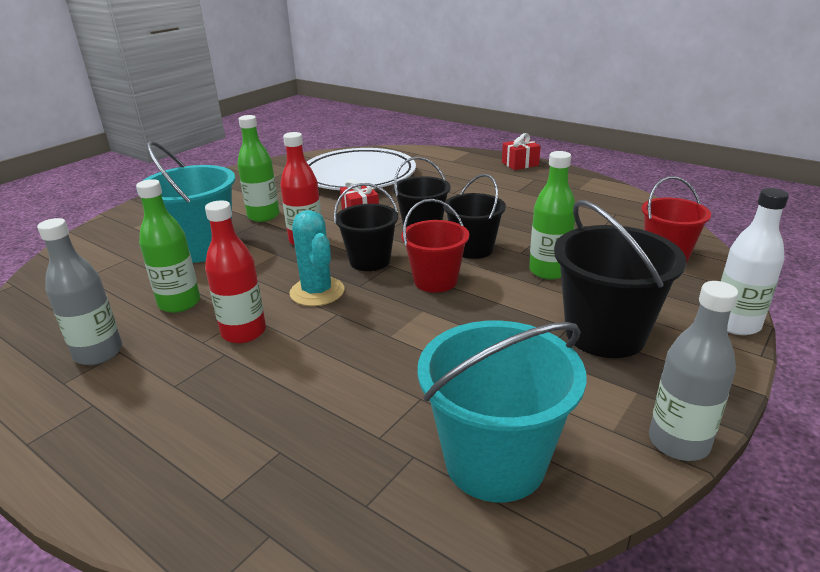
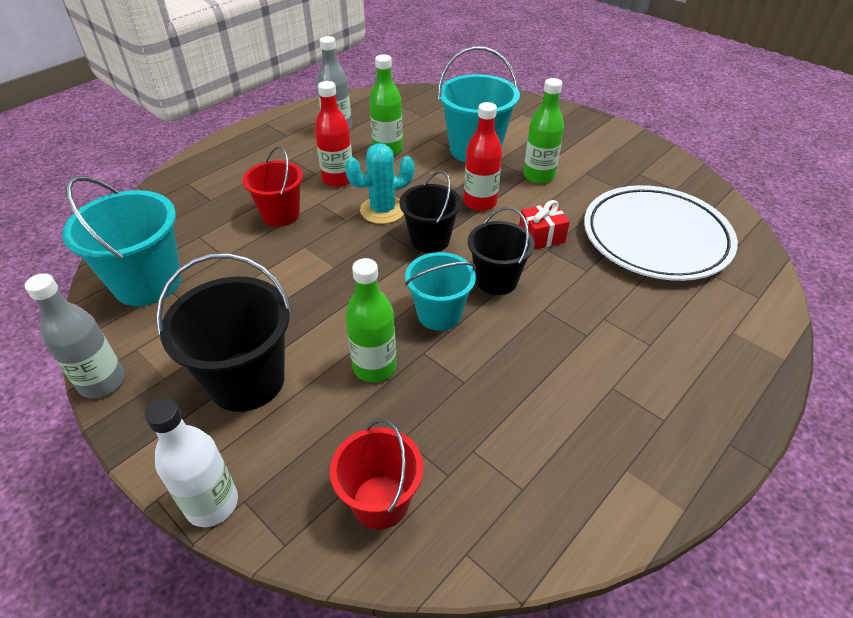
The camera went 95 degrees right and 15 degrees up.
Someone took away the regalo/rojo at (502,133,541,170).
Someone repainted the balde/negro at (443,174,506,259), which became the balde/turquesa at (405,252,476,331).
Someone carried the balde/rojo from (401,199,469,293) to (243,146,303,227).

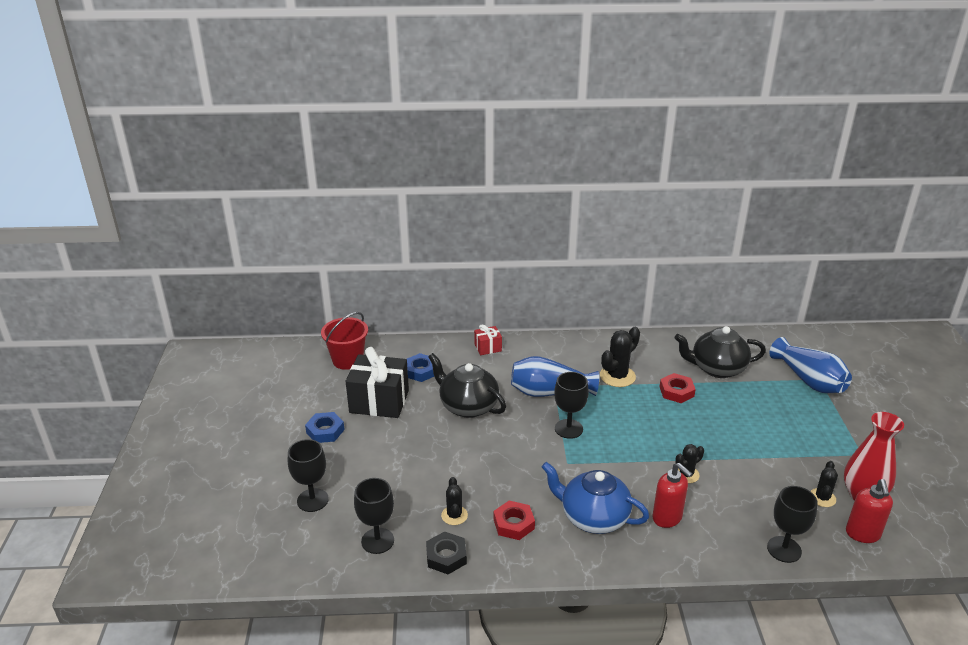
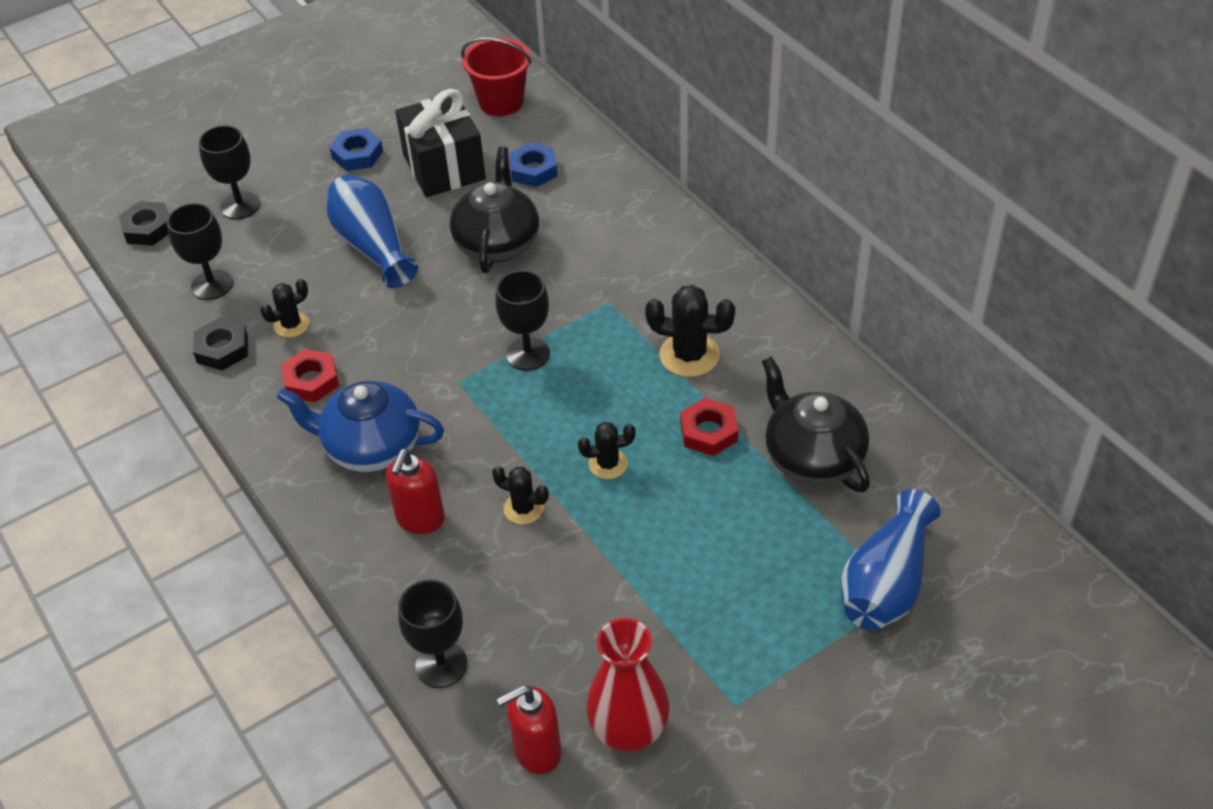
The camera went 60 degrees right and 15 degrees up.
Someone took away the regalo/rojo at (474,324,502,355).
Someone carried the florero/azul from (511,356,599,397) to (327,175,418,288).
Someone carried the cactus/negro from (810,461,838,507) to (578,422,635,479).
Someone rotated the tetera/azul at (542,462,649,534) by 75 degrees counterclockwise.
Someone put down the tuerca/negro at (119,201,169,246).

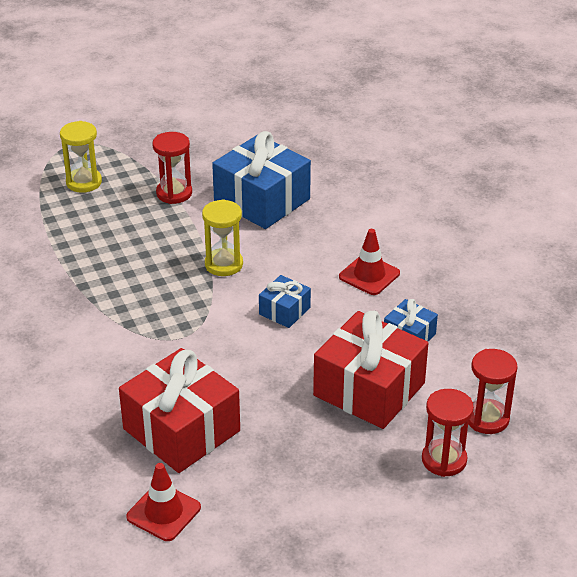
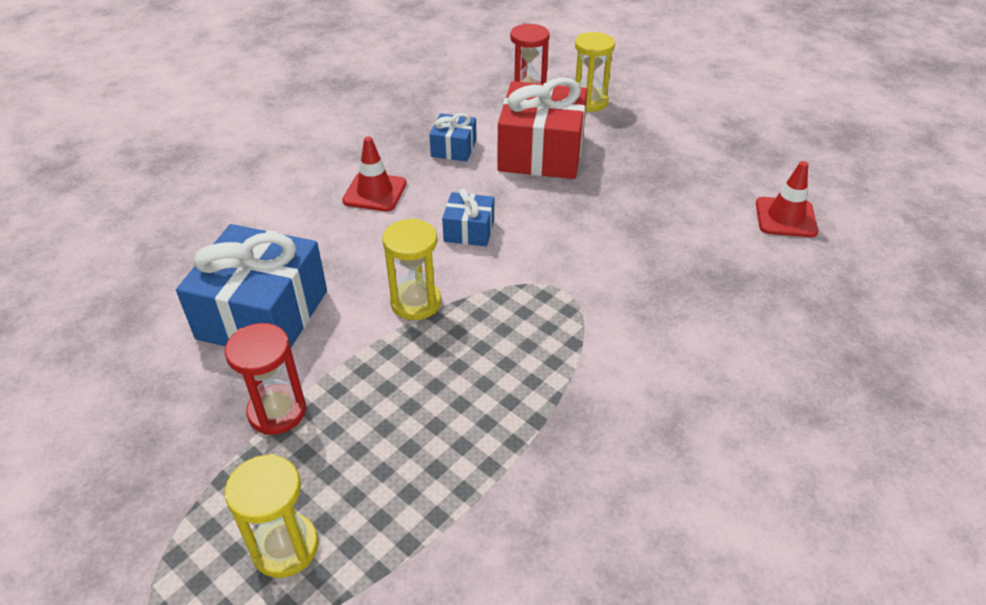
The camera went 115 degrees left and 5 degrees up.
Someone took away the regalo/rojo at (119,348,240,473).
Someone repainted the reloj de arena/rojo at (422,389,474,477), which became the reloj de arena/amarillo at (575,32,615,112).

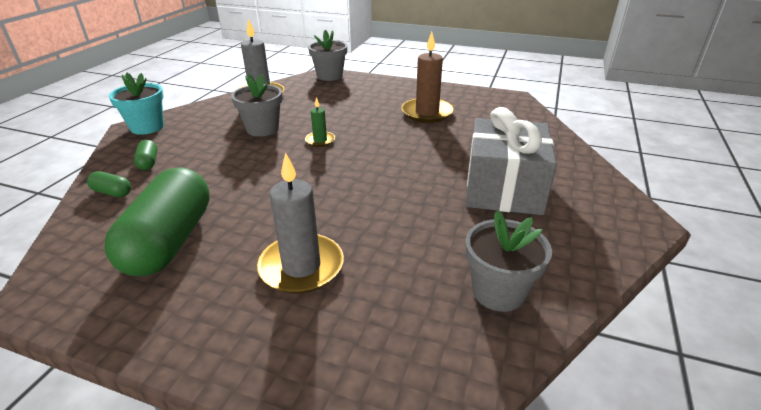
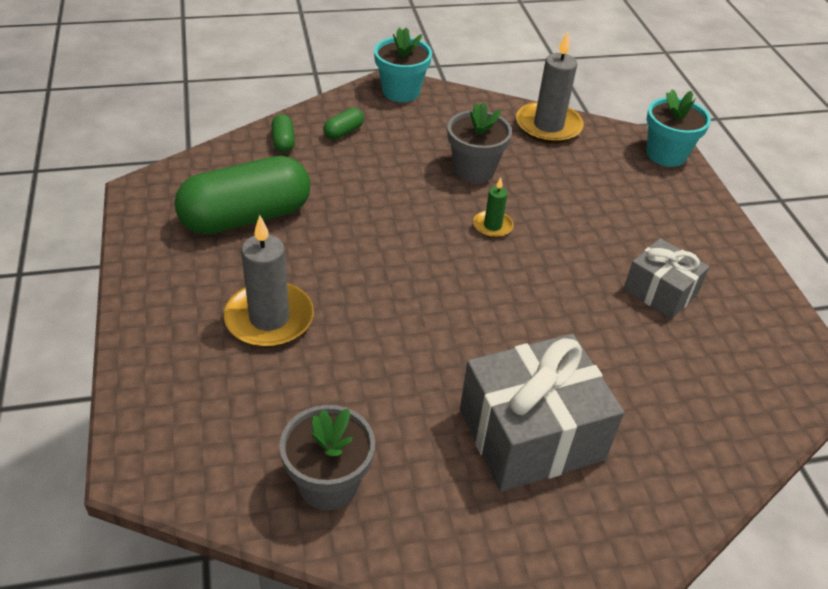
The camera went 55 degrees right and 10 degrees up.
Someone repainted the maceta/gris at (308,30,347,81), which became the maceta/turquesa at (646,89,711,167).
Someone swapped the vela/marrón at (401,32,454,123) for the regalo/gris at (624,238,709,319).

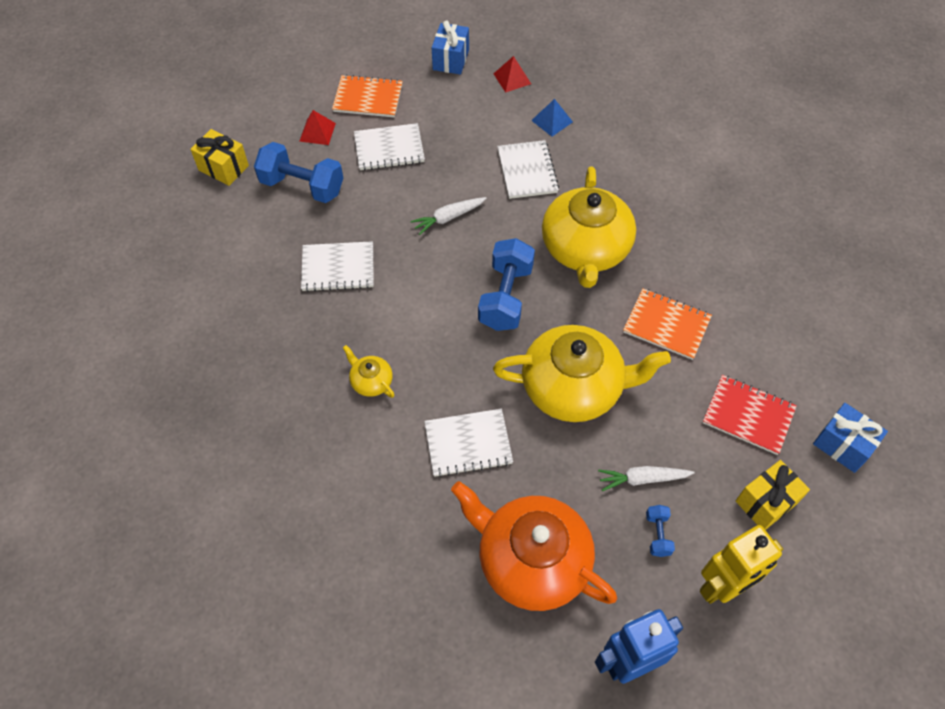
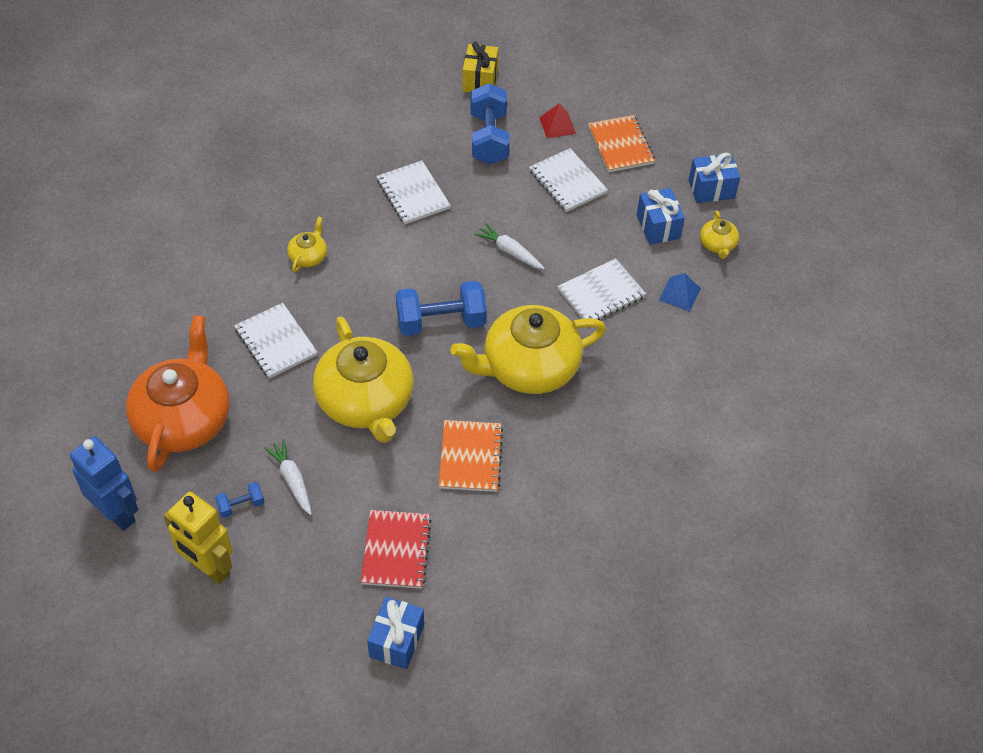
The camera went 65 degrees right and 5 degrees down.
Someone swapped the pirámide/rojo at (494,56,531,93) for the tetera/amarillo at (700,210,739,259).
Someone took away the regalo/amarillo at (736,460,810,530).
Someone put down the regalo/azul at (637,188,685,245).

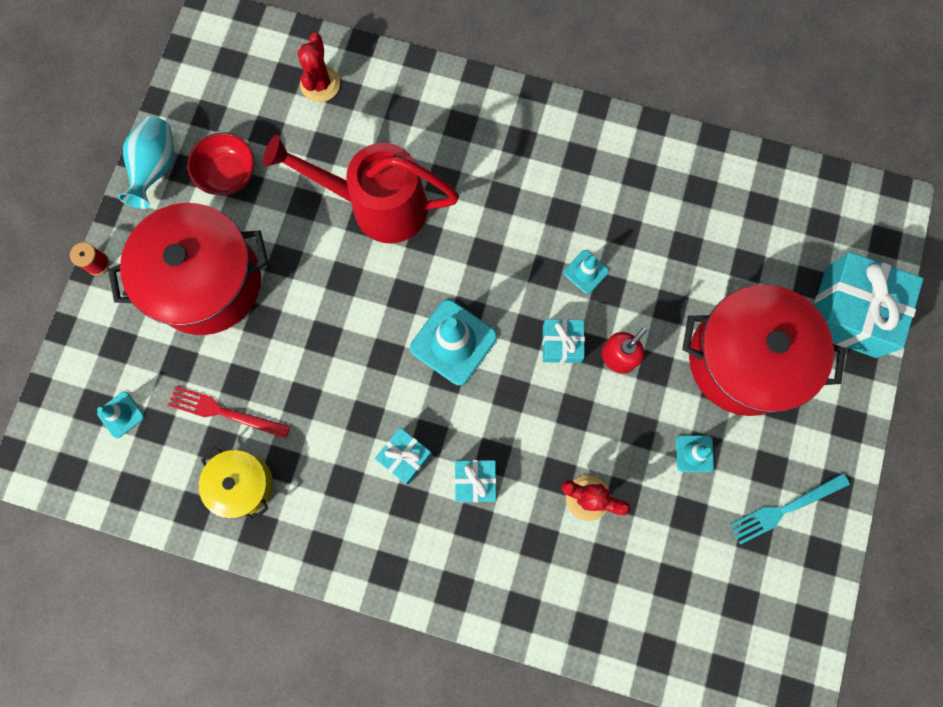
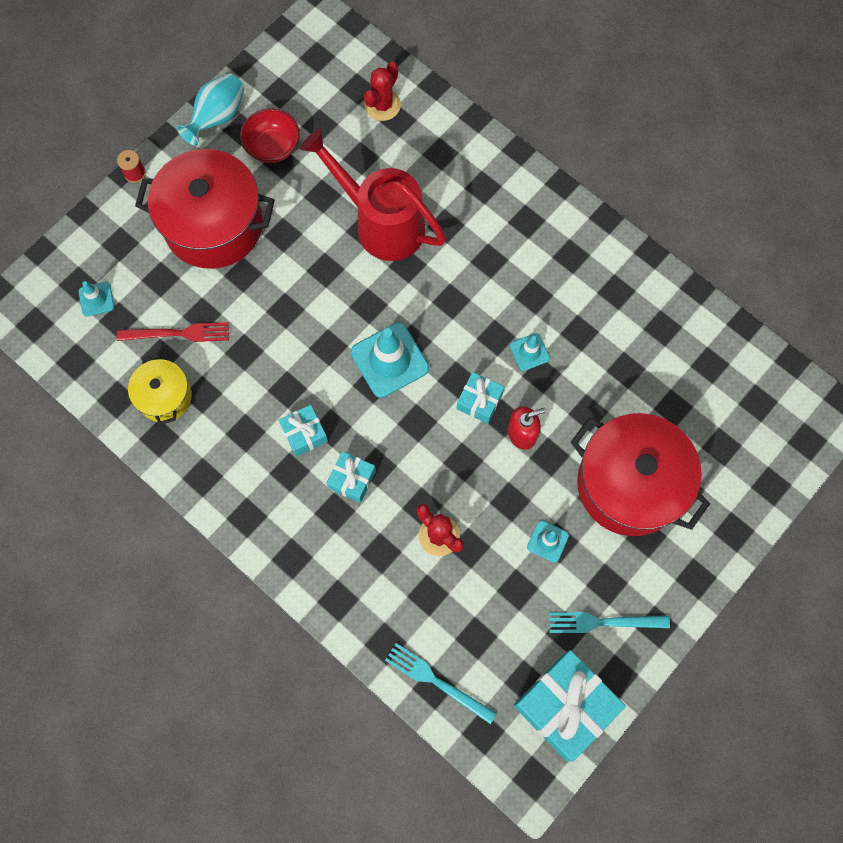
The camera went 25 degrees right and 5 degrees down.
Someone carried the regalo/turquesa from (814,252,923,358) to (513,650,626,762).
Someone rotated the tenedor/rojo at (168,386,290,439) by 135 degrees clockwise.
Someone put down the tenedor/turquesa at (385,643,497,724).

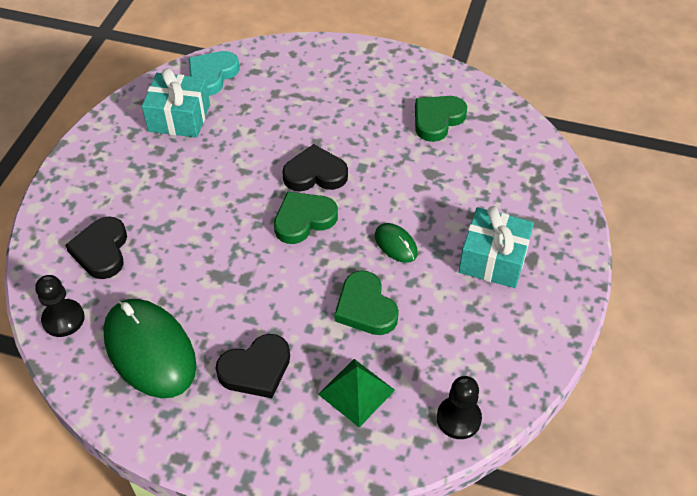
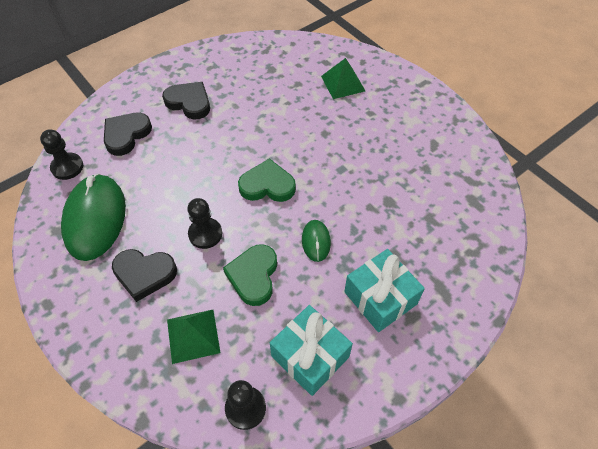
The camera went 35 degrees right and 5 degrees up.
Someone took away the corazón/turquesa at (188,51,239,96).
Someone carried the regalo/turquesa from (142,68,210,138) to (270,305,353,396).
Someone took away the corazón/verde at (415,96,467,142).
Someone carried the corazón/negro from (282,144,348,191) to (162,82,210,119).
Someone put down the pirámide/verde at (321,58,365,99).
Someone put down the peón/negro at (187,198,222,249).

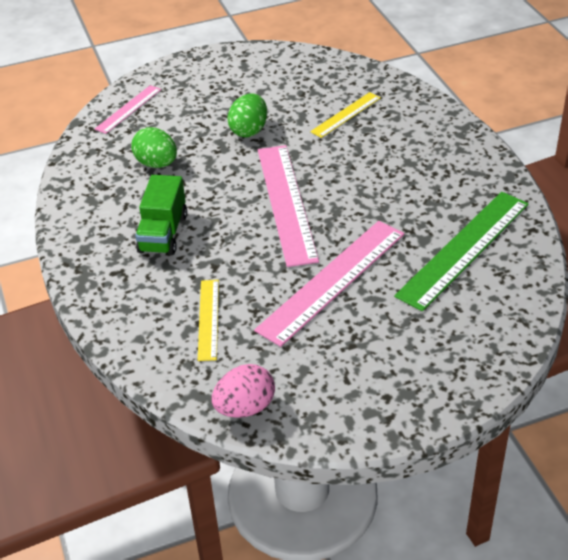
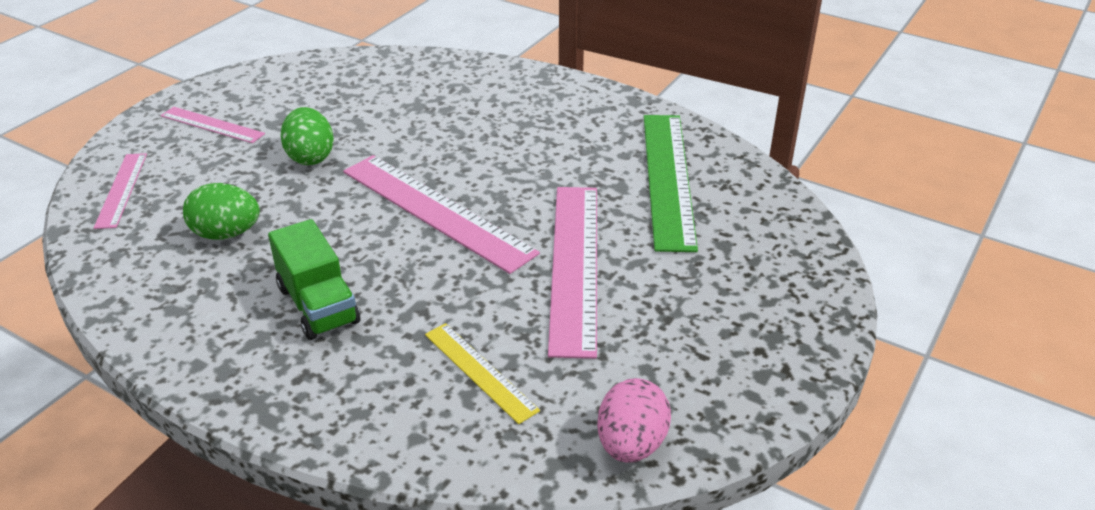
The camera went 40 degrees left and 5 degrees down.
Someone took away the regla/amarillo at (310,92,381,138).
Someone put down the regla/rosa at (161,107,265,143).

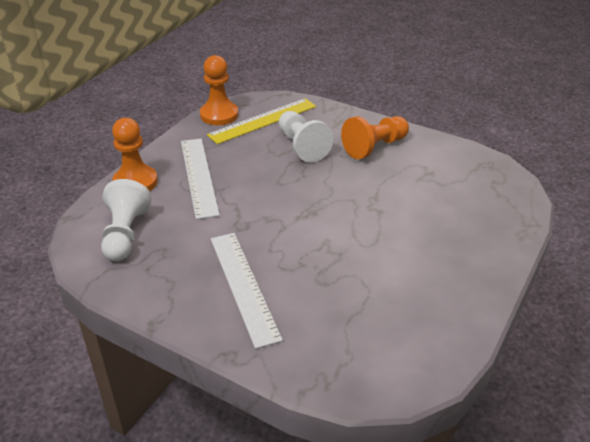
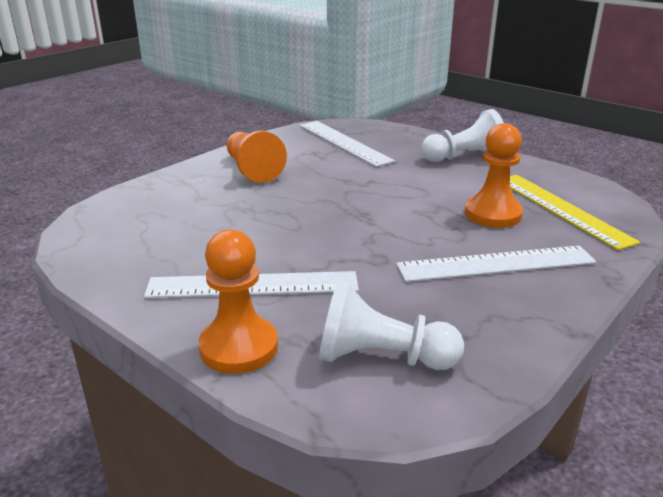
The camera went 80 degrees left and 10 degrees down.
Someone carried the peón/naranja from (200,55,238,125) to (465,123,523,228).
Someone carried the regla/amarillo from (207,98,317,144) to (510,175,641,250).
Someone carried the peón/blanco from (279,111,334,162) to (421,109,504,162).
Someone put down the regla/blanco at (299,121,395,167).

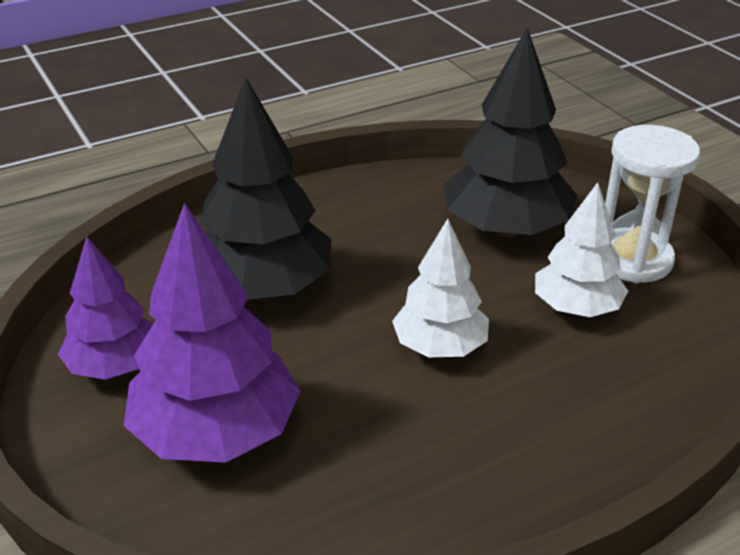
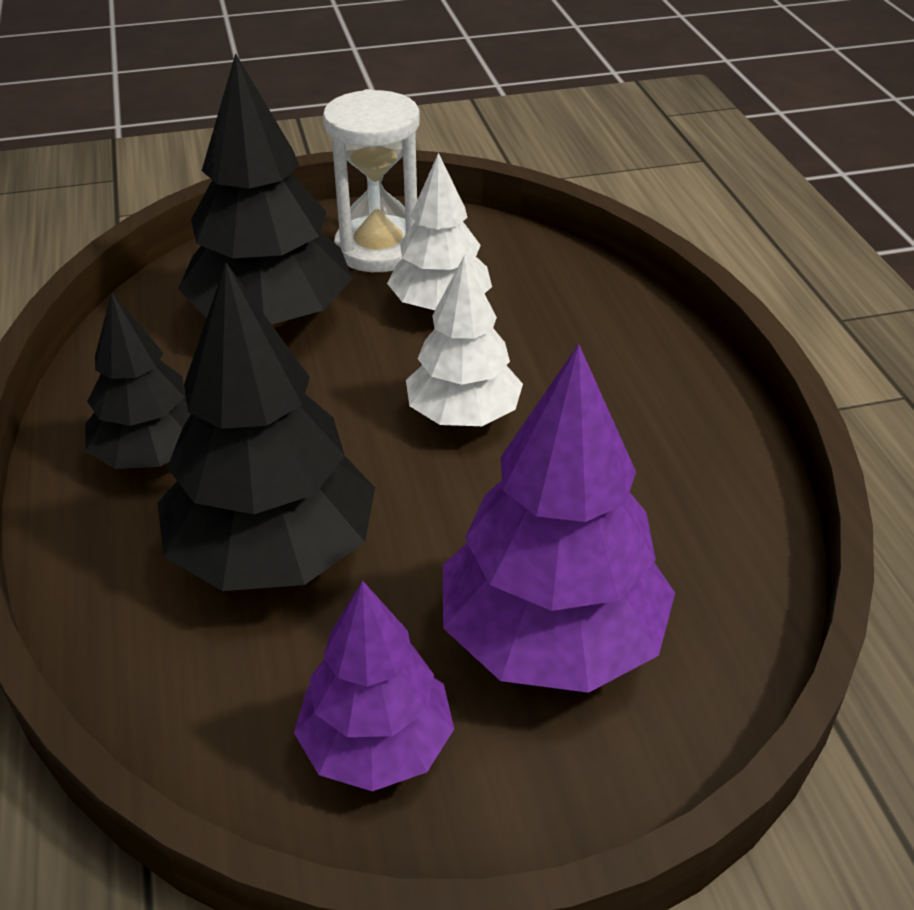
The camera went 75 degrees left and 5 degrees up.
Someone put down the árbol/negro at (85,292,191,469).

